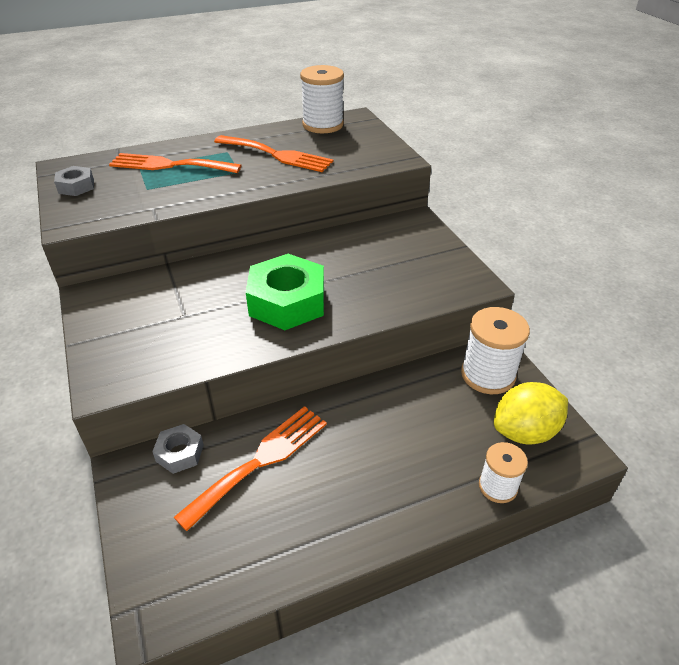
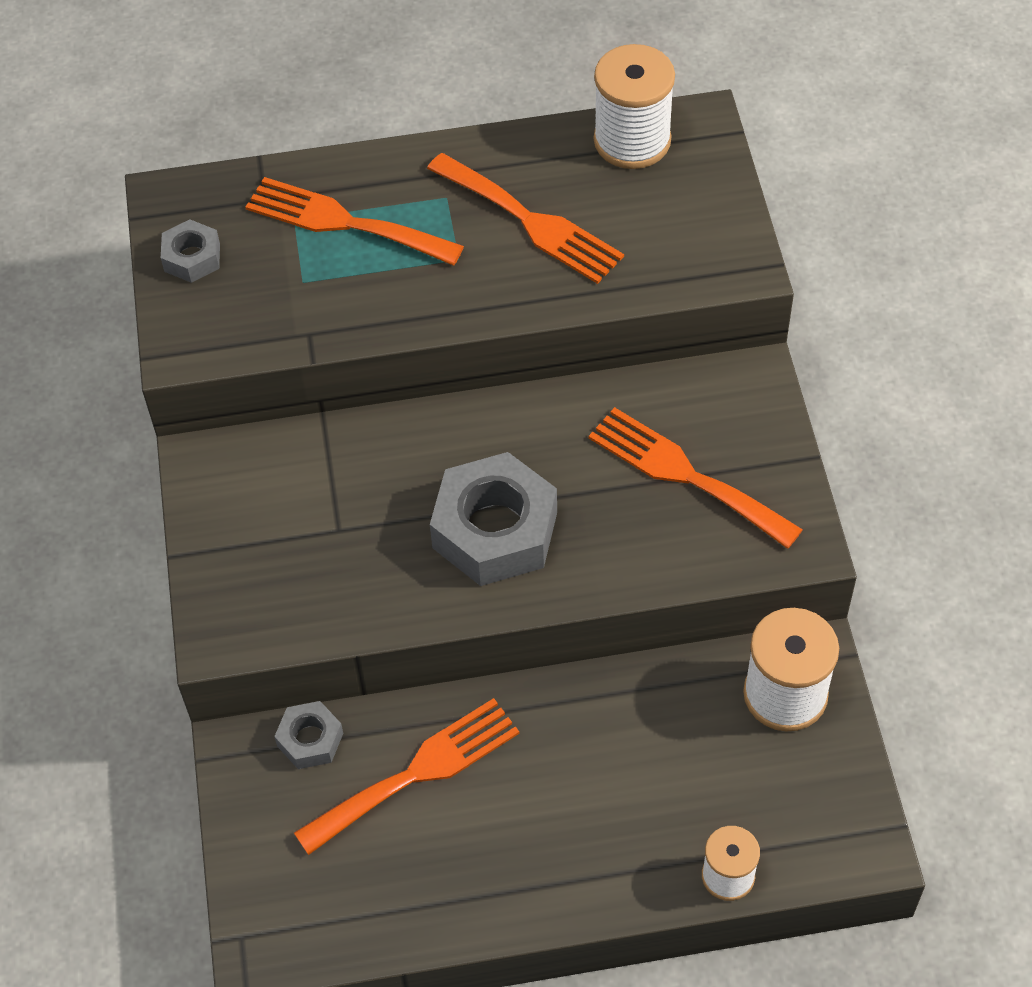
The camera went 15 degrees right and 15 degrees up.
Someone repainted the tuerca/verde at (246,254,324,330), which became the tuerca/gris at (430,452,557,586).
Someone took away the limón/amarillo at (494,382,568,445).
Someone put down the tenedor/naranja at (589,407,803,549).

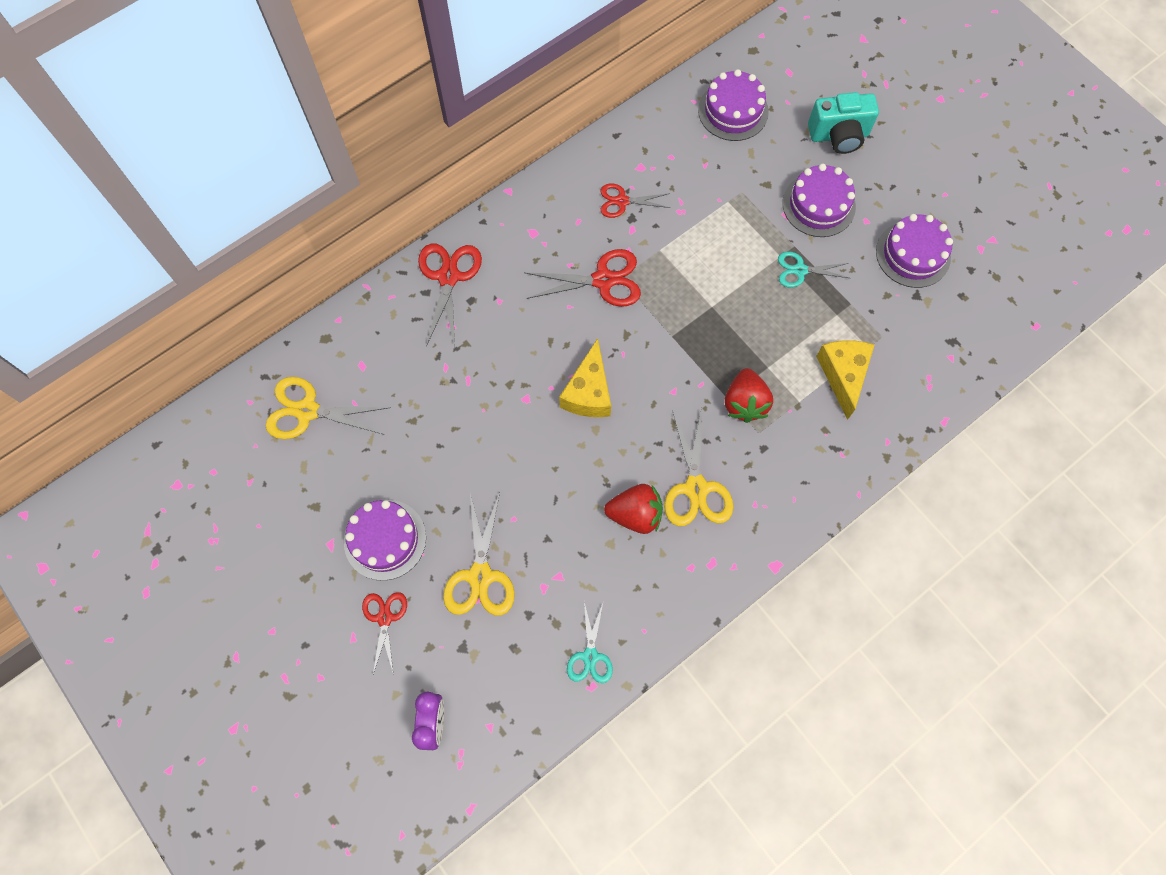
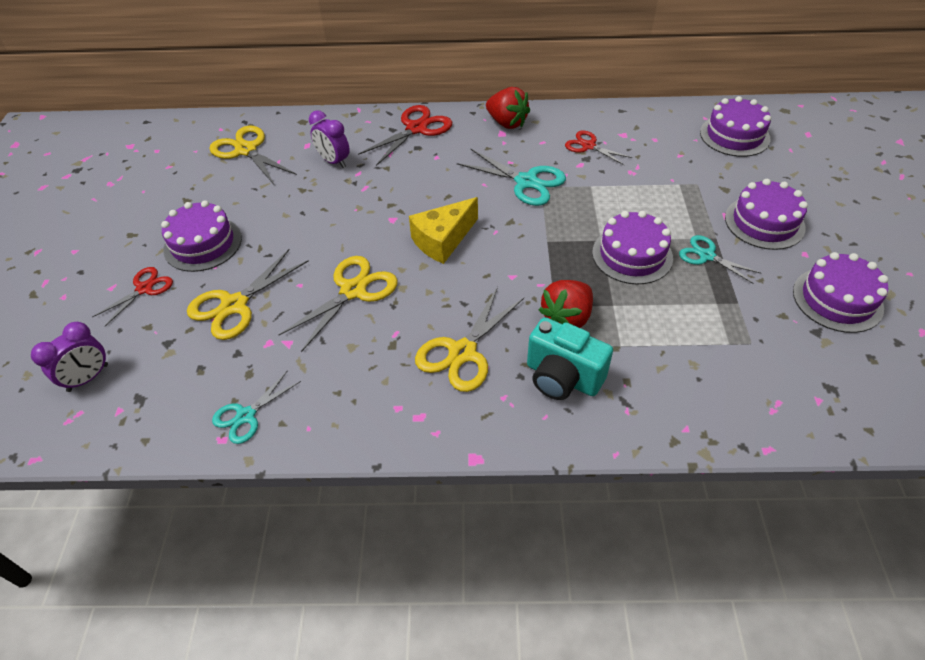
The camera went 40 degrees right and 20 degrees down.
Someone carried the cámara/turquesa from (808,92,879,154) to (527,317,613,400).
Someone repainted the tijeras/rojo at (526,249,641,307), which became the tijeras/turquesa at (457,149,566,206).
Someone took away the queso/amarillo at (816,340,875,420).
Someone carried the fresa/rojo from (604,484,663,534) to (486,87,530,129).
Someone put down the despertador/morado at (309,110,350,168).
Someone put down the tarta/morado at (592,211,673,285).
Someone put down the tijeras/amarillo at (279,256,398,352).

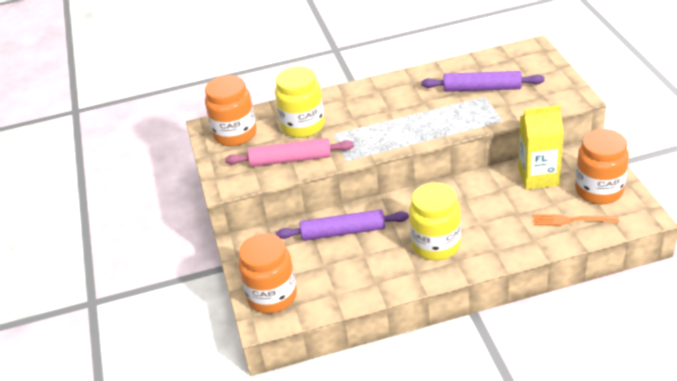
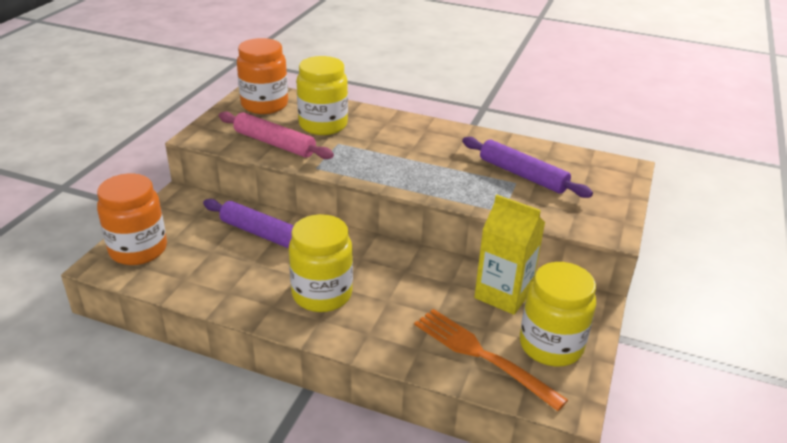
The camera went 30 degrees right and 5 degrees down.
Someone repainted the tarro/naranja at (575,129,629,204), which became the tarro/amarillo at (520,262,596,366).
Someone scaled the tenedor/naranja at (533,214,619,226) by 1.54.

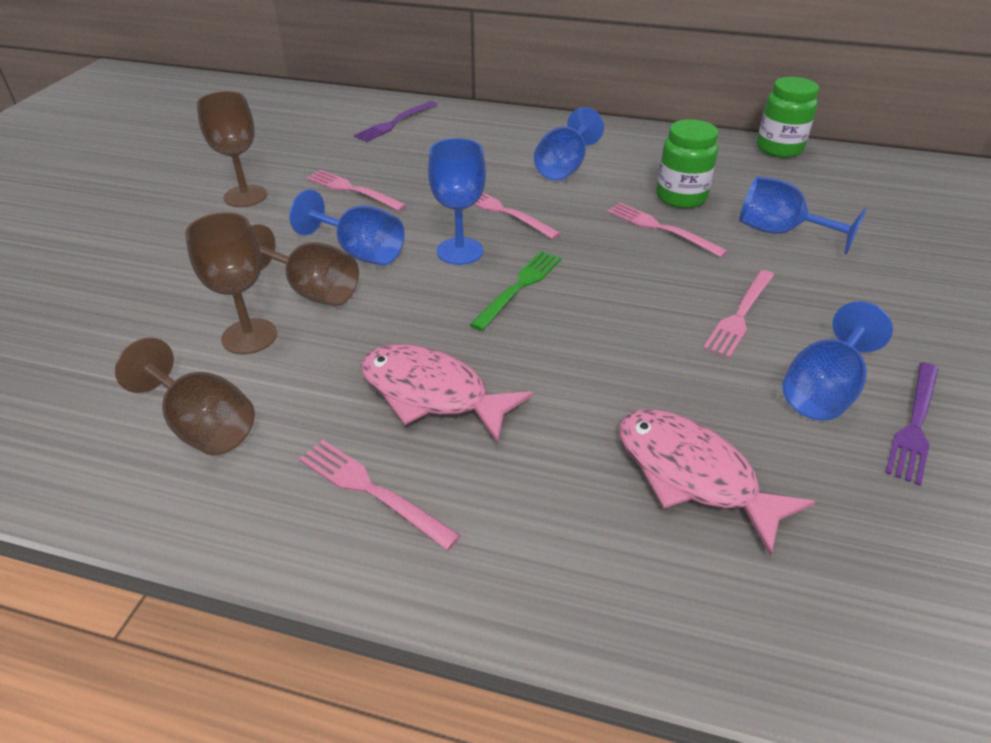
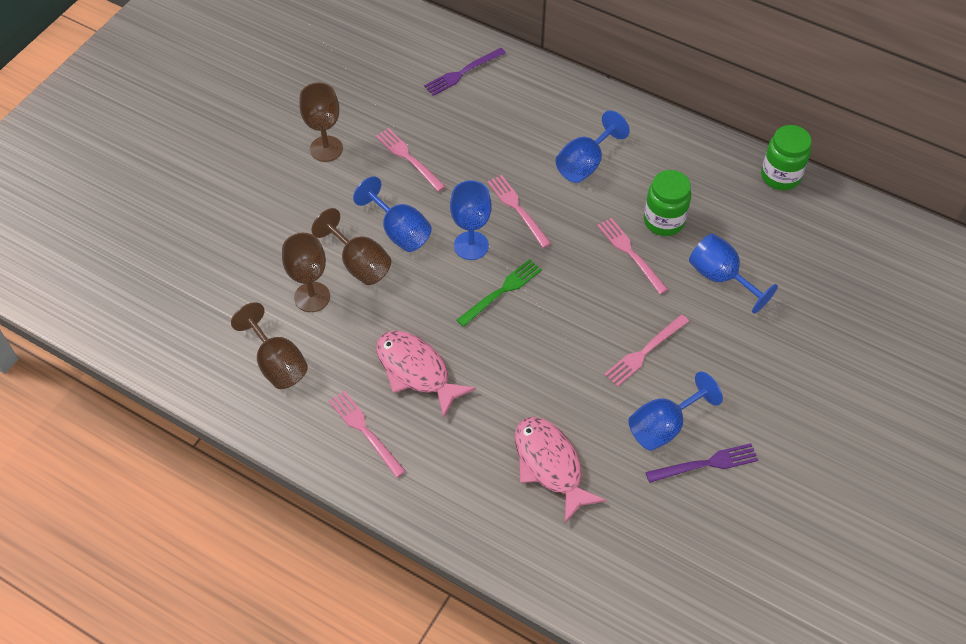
The camera went 15 degrees right and 15 degrees up.
Someone rotated the tenedor/morado at (885,362,939,486) by 150 degrees counterclockwise.

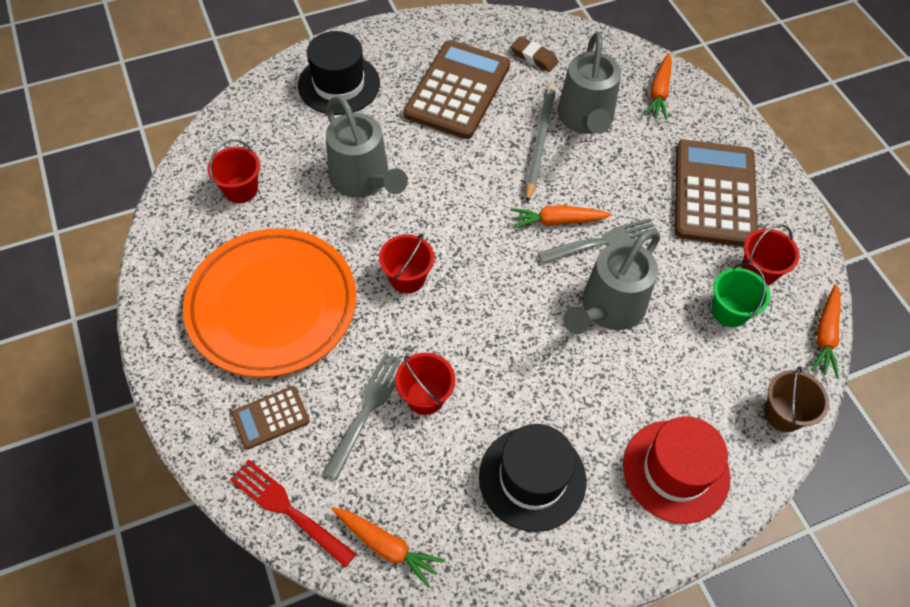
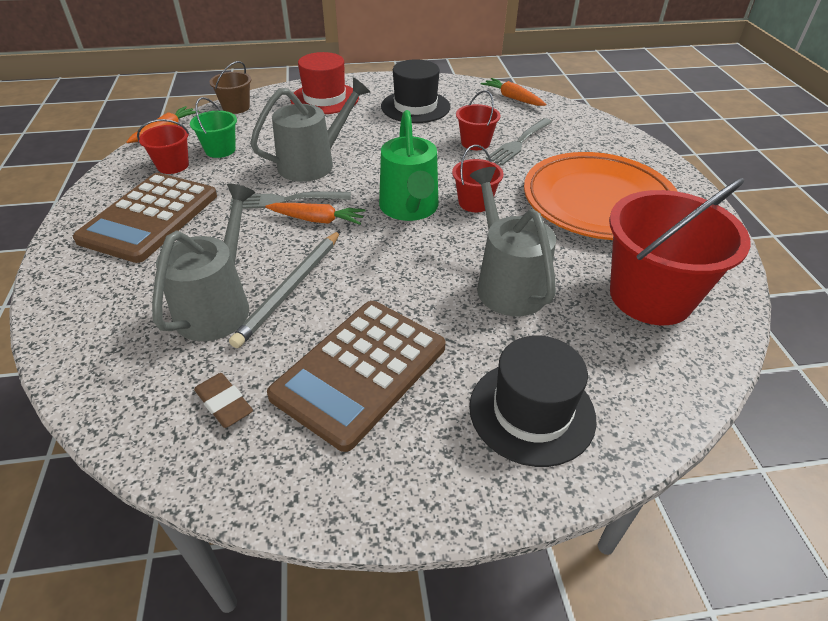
The camera went 165 degrees left and 15 degrees down.
Someone took away the zanahoria/naranja at (644,53,672,120).
Someone scaled the balde/rojo at (207,139,260,203) by 2.05.
Someone took away the calculadora/marrón at (231,386,310,449).
Someone took away the tenedor/rojo at (230,459,356,567).
Someone put down the regadera/verde at (379,110,439,221).

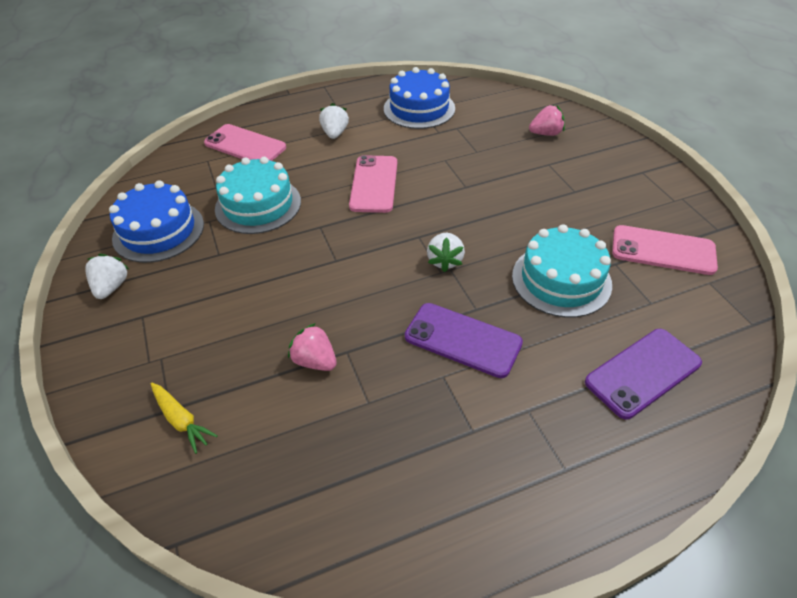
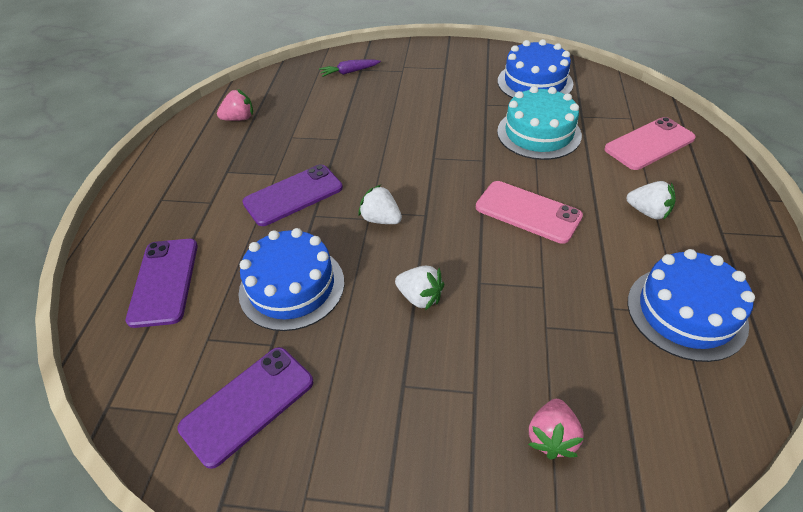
The camera went 120 degrees right and 0 degrees up.
Someone repainted the tarta/turquesa at (512,224,612,318), which became the tarta/azul at (238,228,344,331).
Someone repainted the móvil/rosa at (612,225,718,275), which became the móvil/morado at (177,347,313,469).
Someone carried the fresa/blanco from (86,254,129,299) to (395,266,444,310).
Someone carried the fresa/rosa from (288,323,337,371) to (217,89,253,121).
Someone repainted the zanahoria/amarillo at (151,383,218,454), which became the zanahoria/morado at (319,59,381,77).

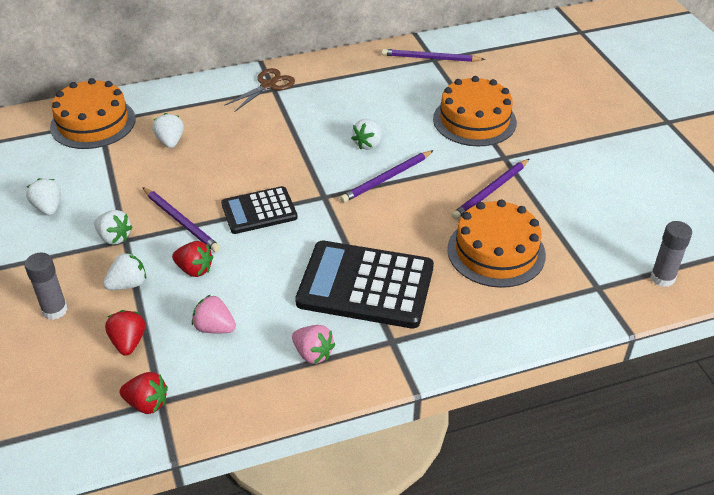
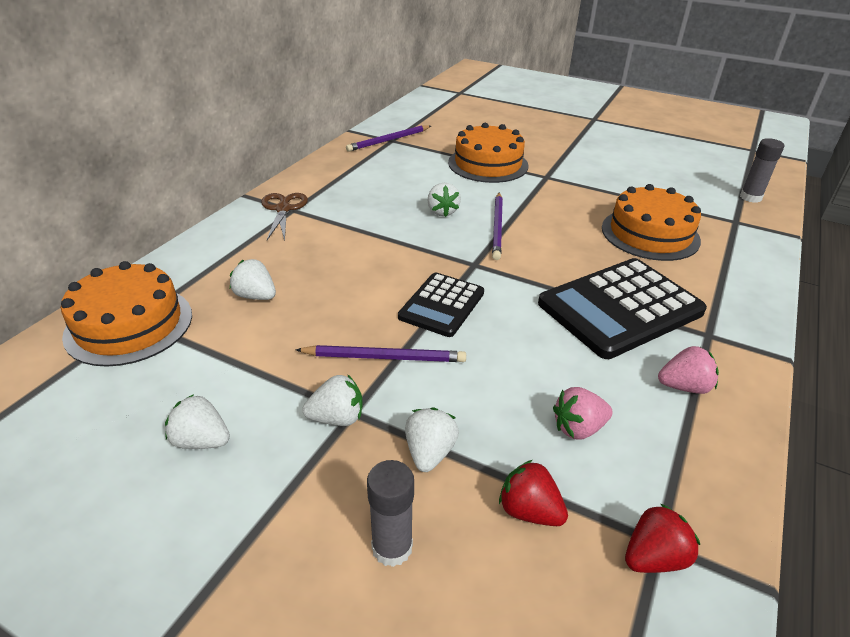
The camera went 45 degrees left and 5 degrees down.
Someone took away the lápiz/morado at (452,159,529,220).
Someone took away the fresa/rojo at (172,241,213,277).

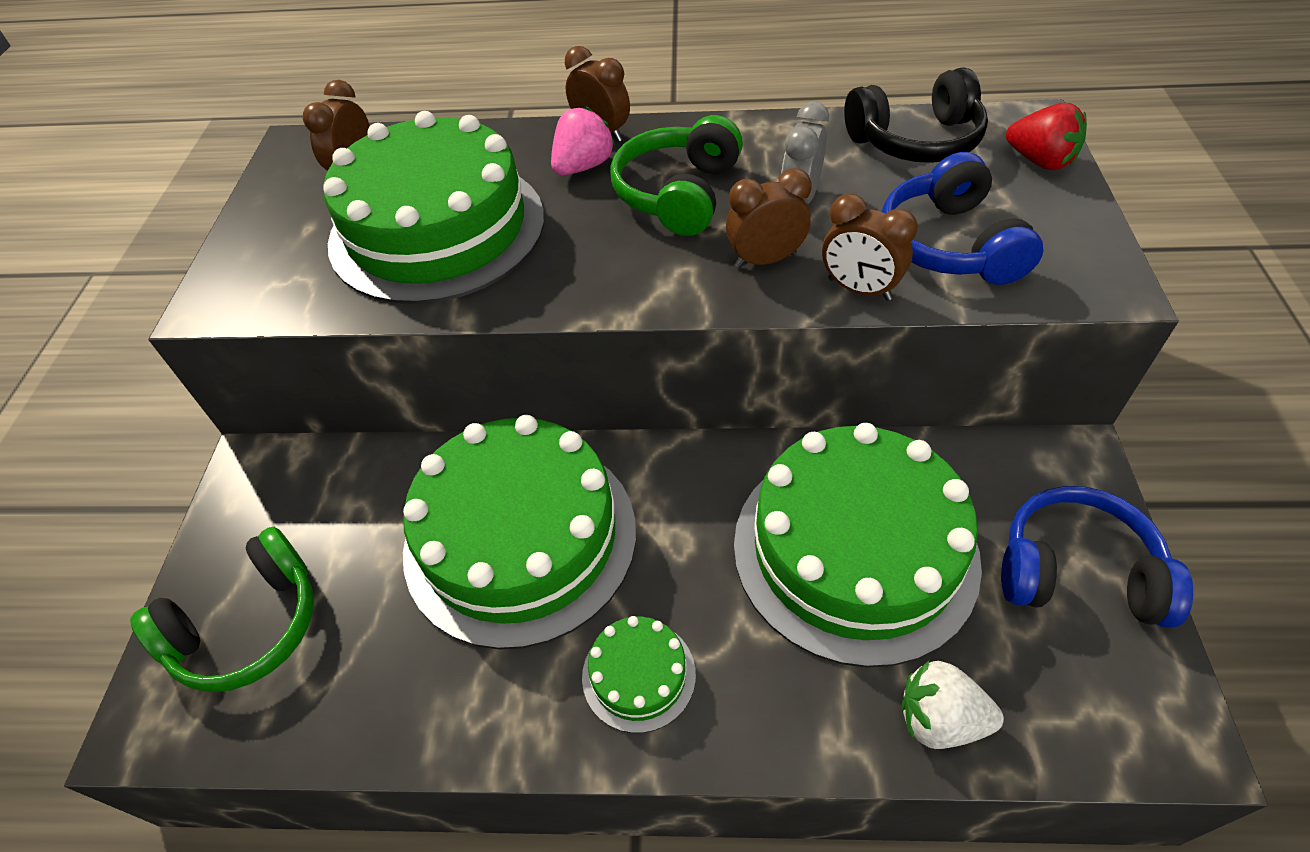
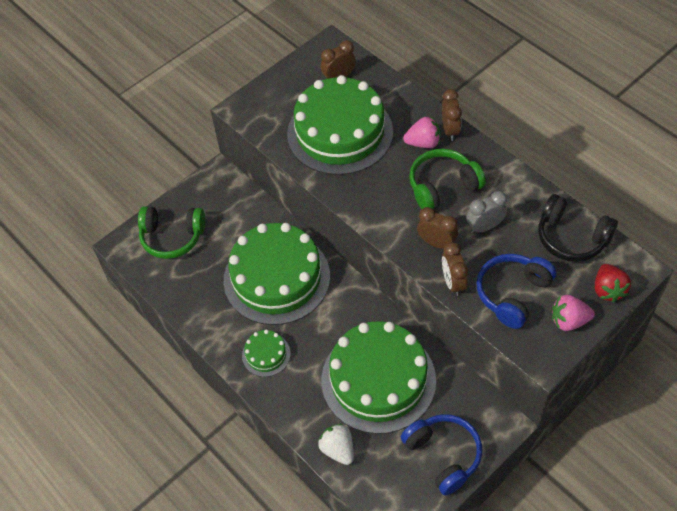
The camera went 45 degrees right and 5 degrees up.
Someone put down the fresa/rosa at (552,295,595,331).

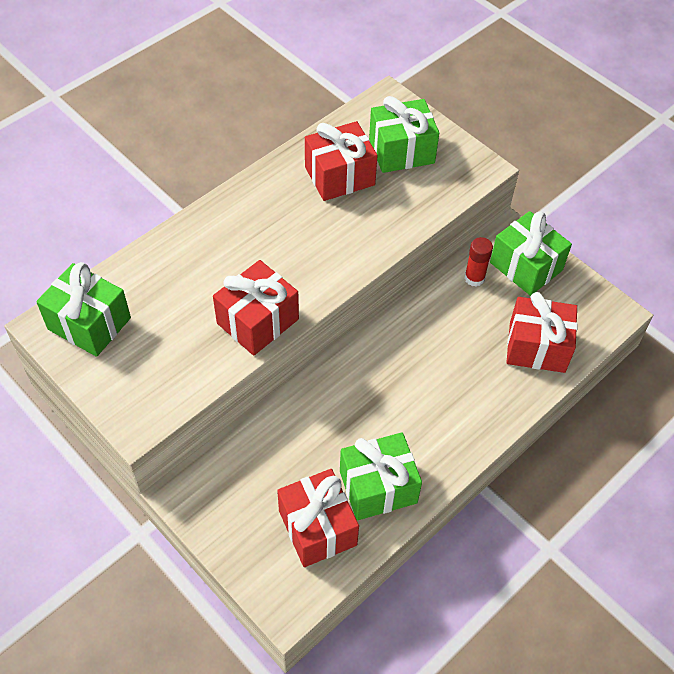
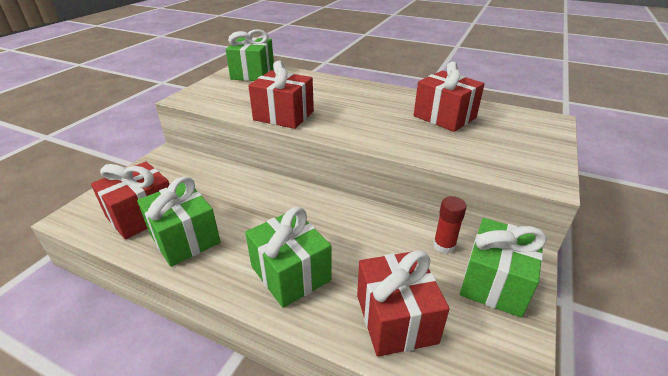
The camera went 70 degrees right and 20 degrees down.
Someone carried the regalo/verde from (369,96,439,173) to (245,207,332,308).

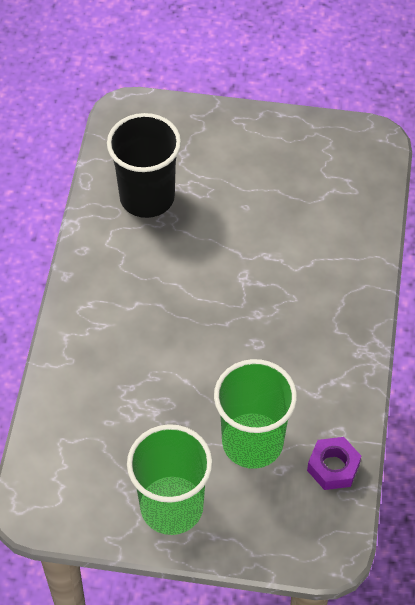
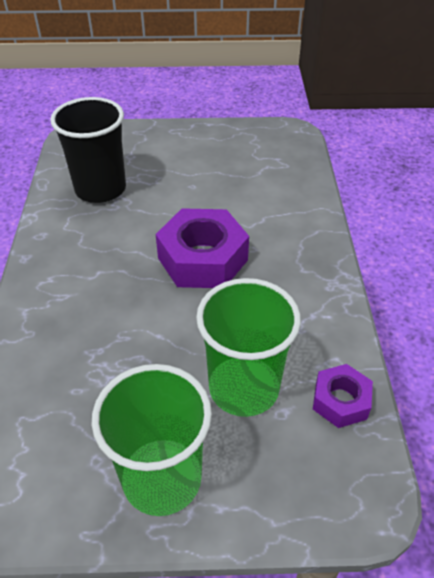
The camera went 10 degrees left and 10 degrees down.
Someone put down the tuerca/morado at (156,208,249,288).

